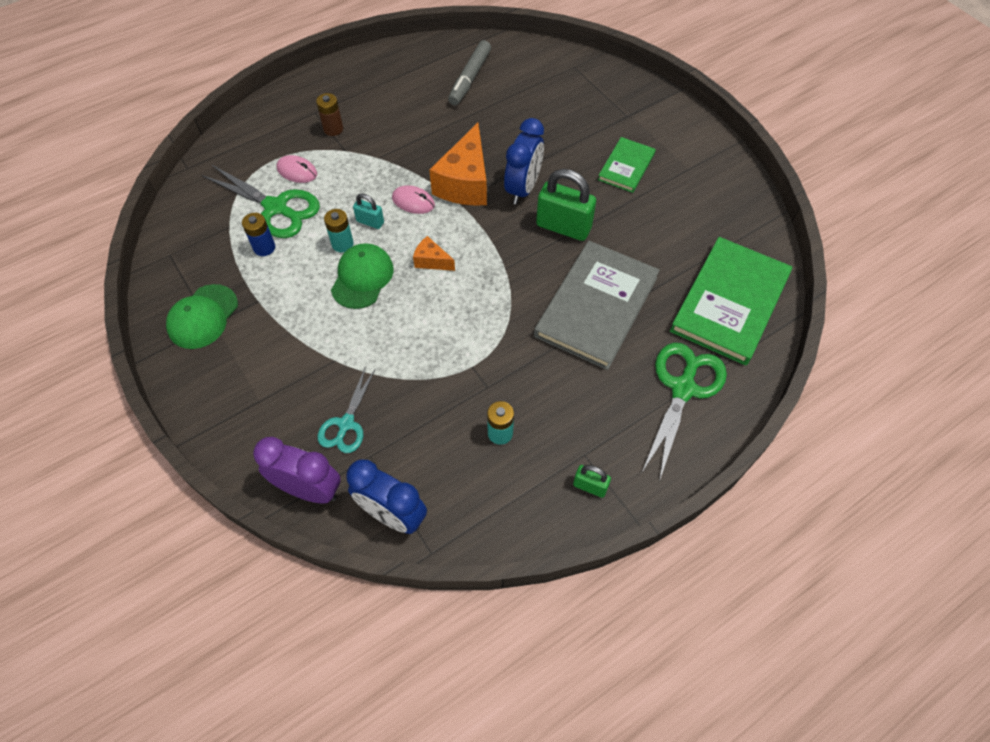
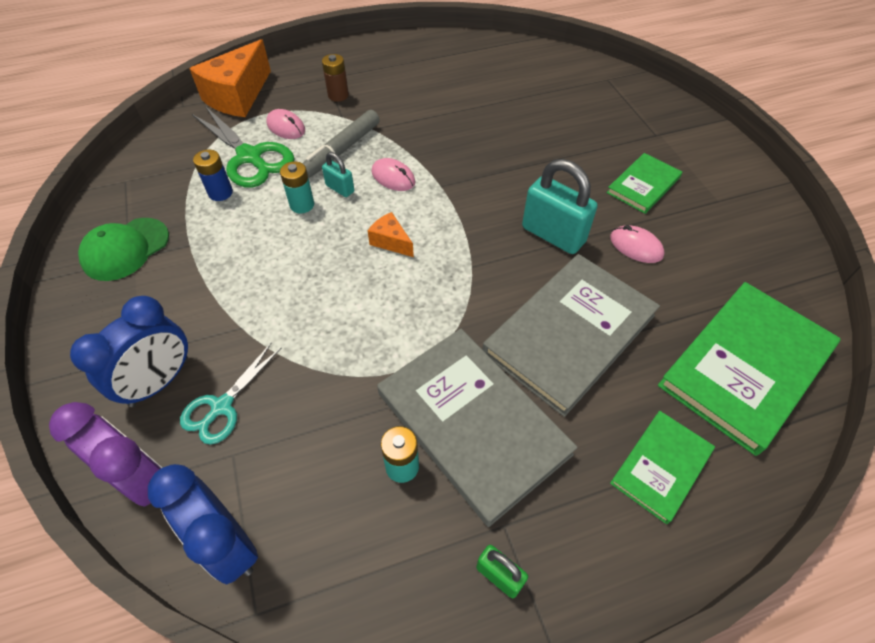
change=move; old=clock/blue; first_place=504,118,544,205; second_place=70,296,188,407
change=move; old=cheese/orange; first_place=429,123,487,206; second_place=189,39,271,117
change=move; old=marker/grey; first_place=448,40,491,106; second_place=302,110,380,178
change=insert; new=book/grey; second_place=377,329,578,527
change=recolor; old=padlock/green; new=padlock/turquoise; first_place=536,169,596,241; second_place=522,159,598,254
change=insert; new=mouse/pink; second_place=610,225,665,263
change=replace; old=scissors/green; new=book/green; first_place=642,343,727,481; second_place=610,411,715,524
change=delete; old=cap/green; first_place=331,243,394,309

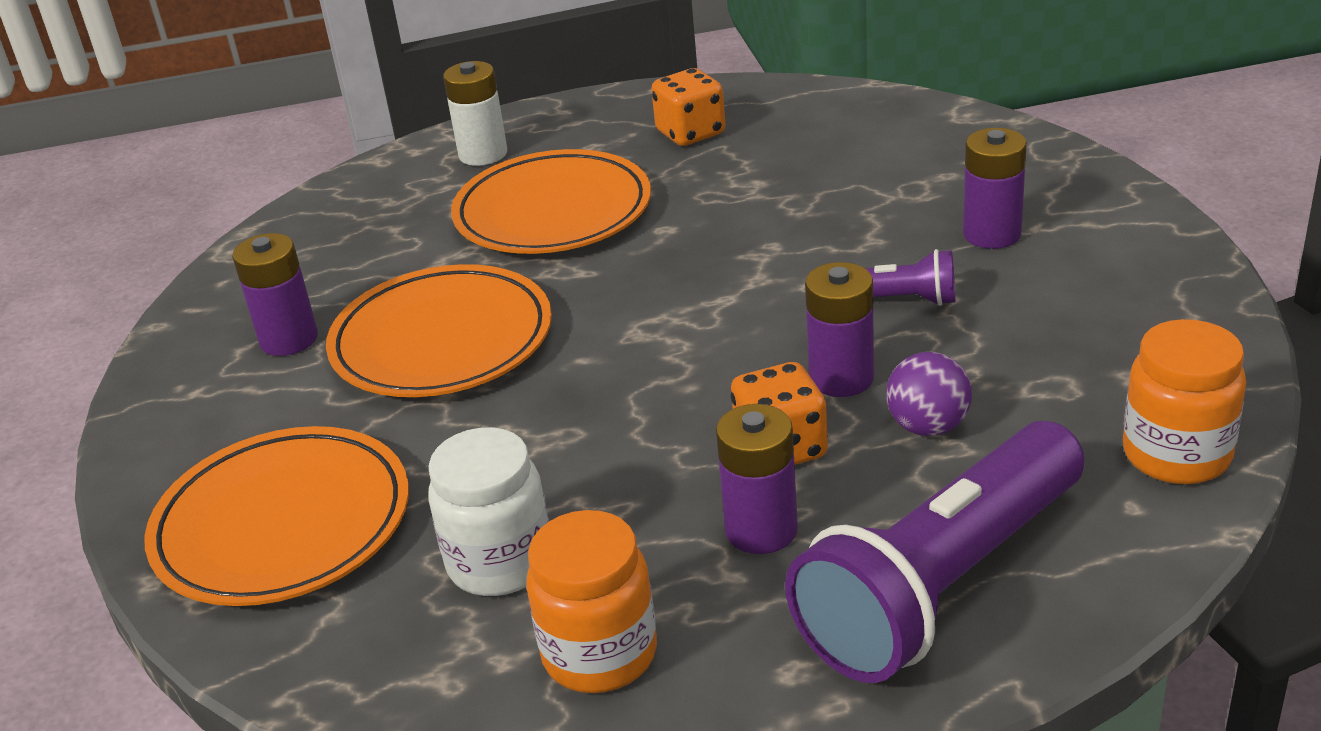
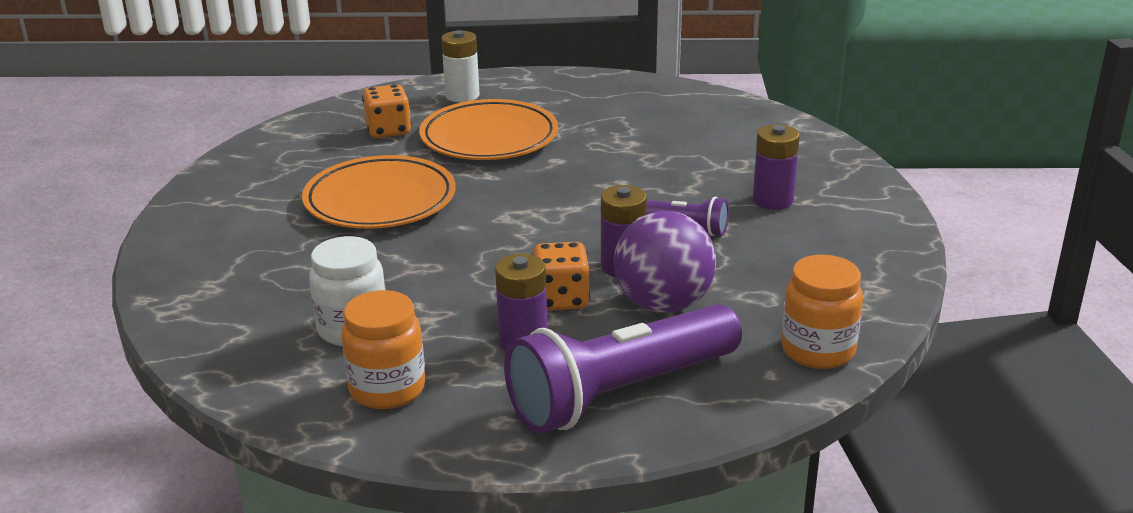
change=move; old=dice/orange; first_place=651,68,725,146; second_place=362,84,411,138
change=resize; old=ball/purple; first_place=886,352,972,436; second_place=614,211,716,313; factor=1.75
change=delete; old=plate/orange; first_place=144,426,409,606
change=delete; old=battery/purple; first_place=232,233,318,356

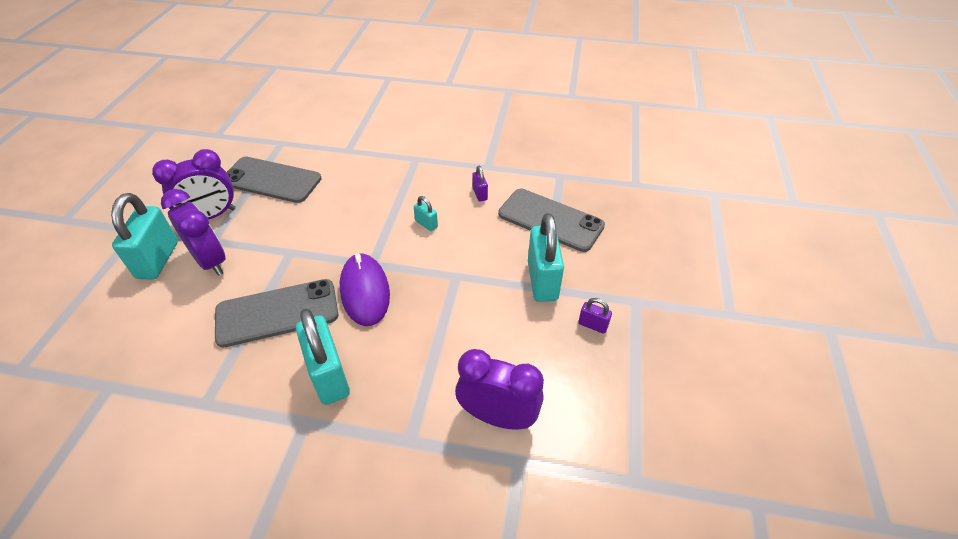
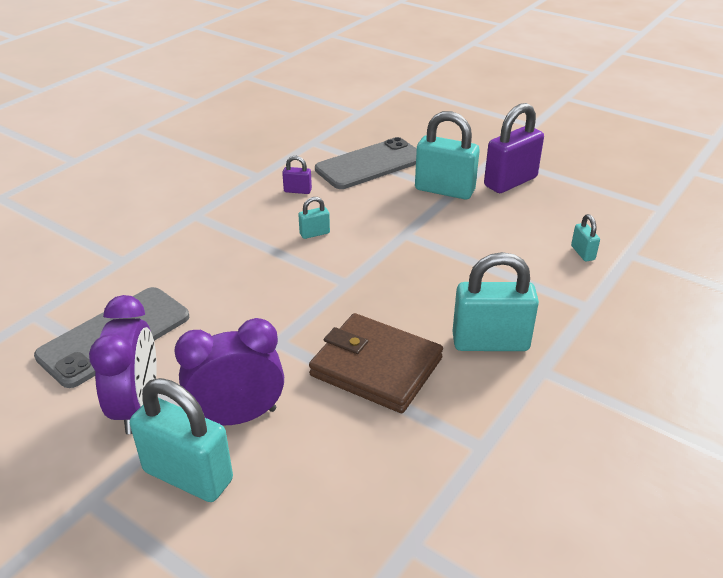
change=replace; old=phone/grey; new=wallet/brown; first_place=215,279,338,348; second_place=309,313,443,413
change=resize; old=padlock/purple; first_place=578,298,612,334; second_place=484,103,544,193; factor=2.15
change=replace; old=clock/purple; new=padlock/turquoise; first_place=455,349,544,430; second_place=571,214,600,261
change=delete; old=mouse/purple; first_place=340,253,390,326

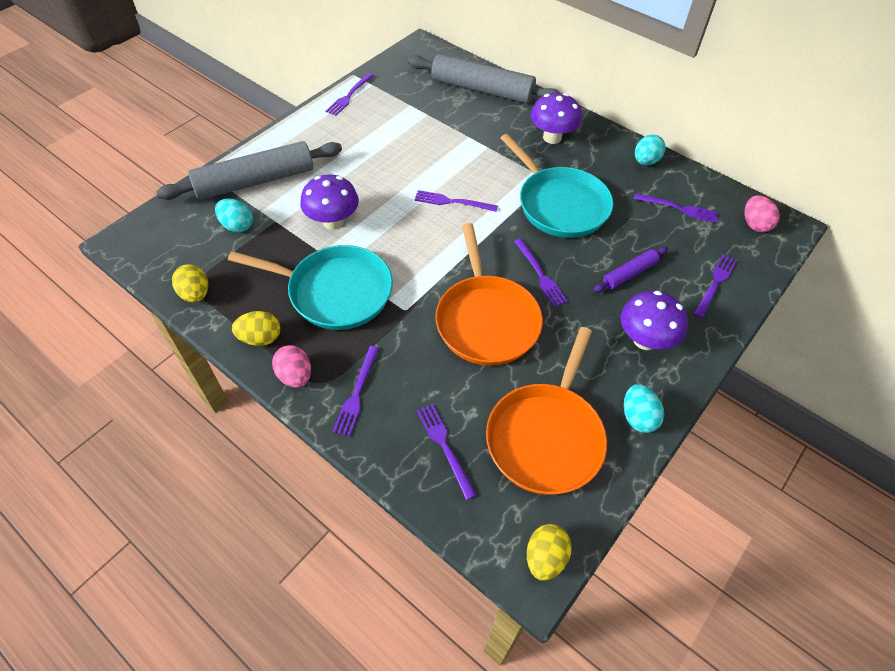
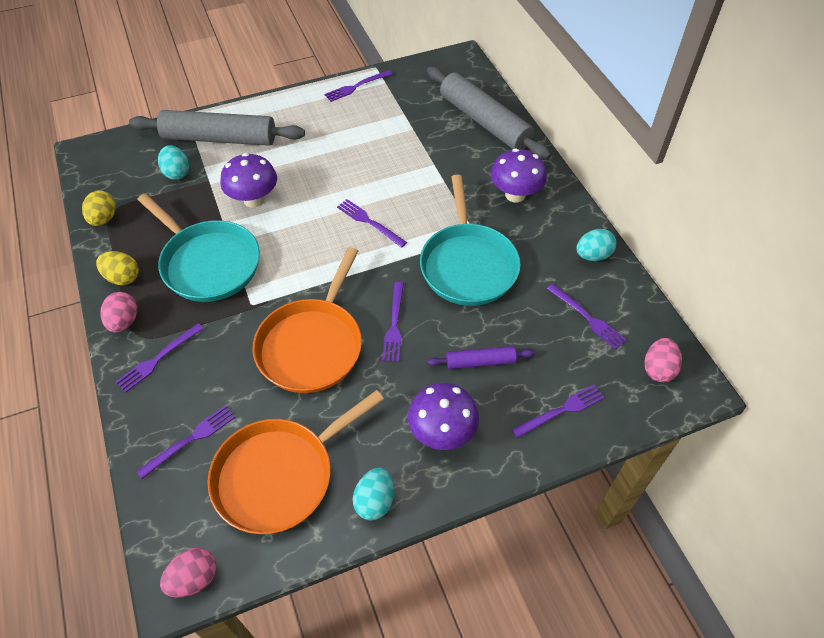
change=rotate; old=fork/purple; first_place=417,404,476,500; second_place=136,405,235,479; degrees=45
change=recolor; old=egg/yellow; new=egg/pink; first_place=527,524,572,581; second_place=160,548,216,597

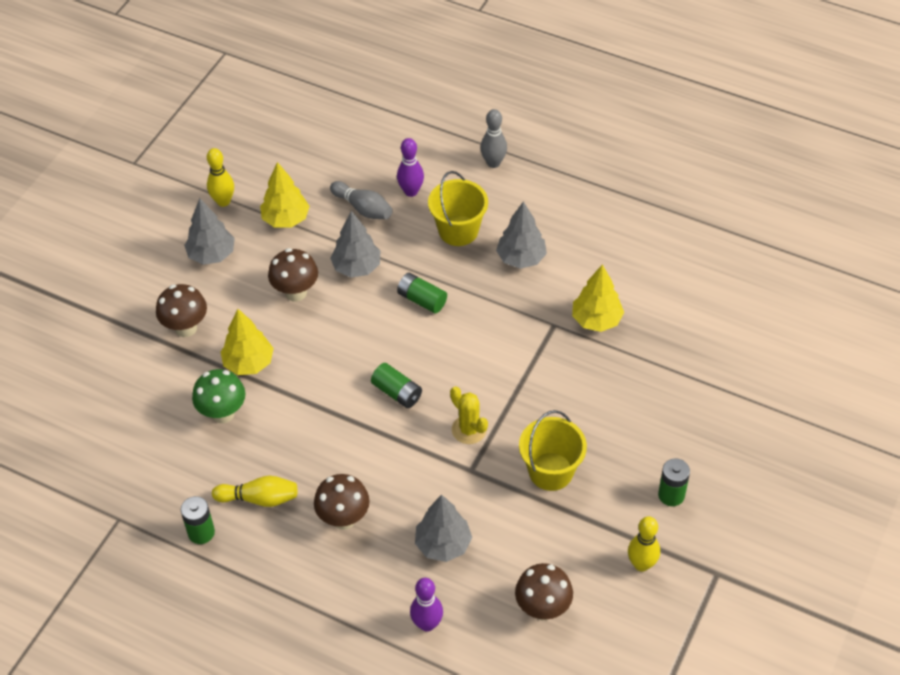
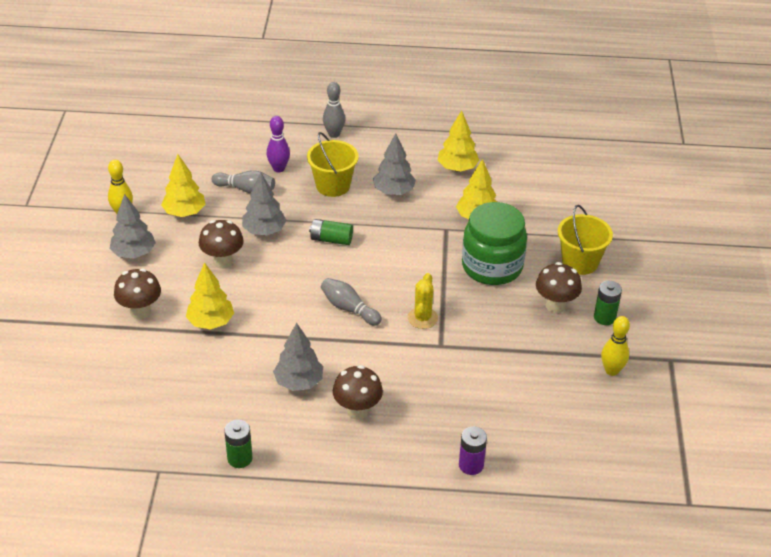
change=move; old=tree/grey; first_place=415,494,472,562; second_place=273,323,323,391
change=replace; old=battery/green; new=bowling pin/grey; first_place=371,363,422,408; second_place=321,278,382,326
change=rotate; old=cactus/yellow; first_place=450,386,488,444; second_place=408,273,438,329; degrees=75
change=insert; new=tree/yellow; second_place=438,110,479,172
change=replace; old=bowling pin/purple; new=battery/purple; first_place=410,578,443,632; second_place=459,426,487,475
change=insert; new=jar/green; second_place=462,202,527,285
change=move; old=mushroom/brown; first_place=515,563,573,620; second_place=536,262,582,313
change=move; old=bucket/yellow; first_place=519,410,587,491; second_place=558,205,613,275
change=delete; old=mushroom/green; first_place=192,369,246,423
change=delete; old=bowling pin/yellow; first_place=212,476,297,507

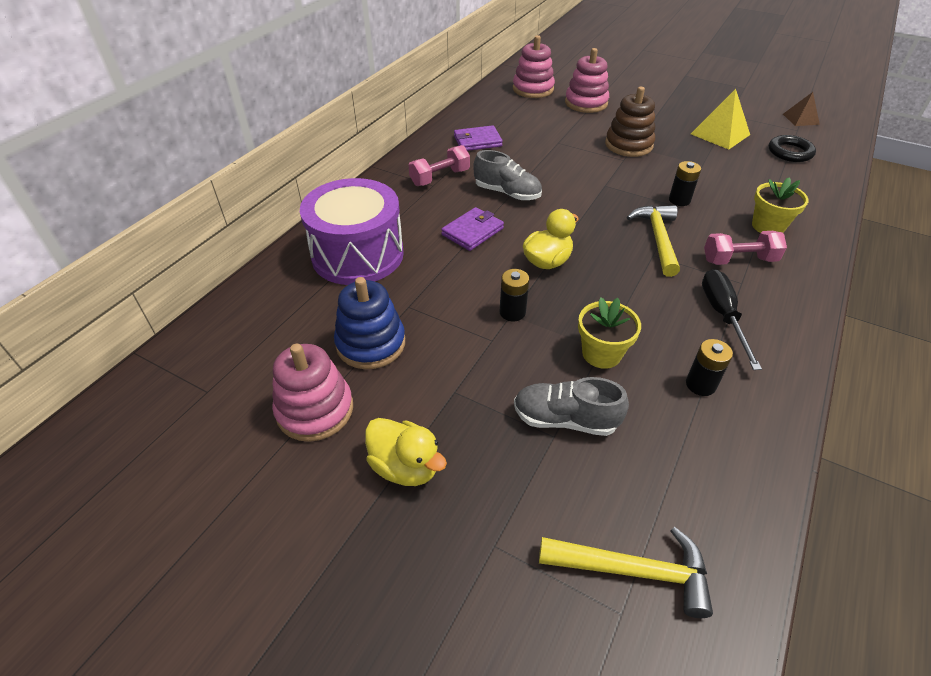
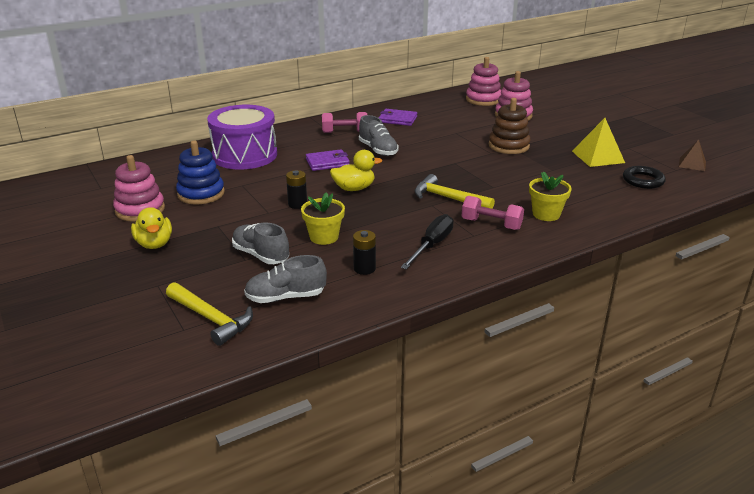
change=insert; new=shoe/grey; second_place=244,255,327,303
change=rotate; old=hammer/yellow; first_place=627,205,680,277; second_place=415,174,495,209; degrees=-90
change=delete; old=battery/black; first_place=669,161,701,206

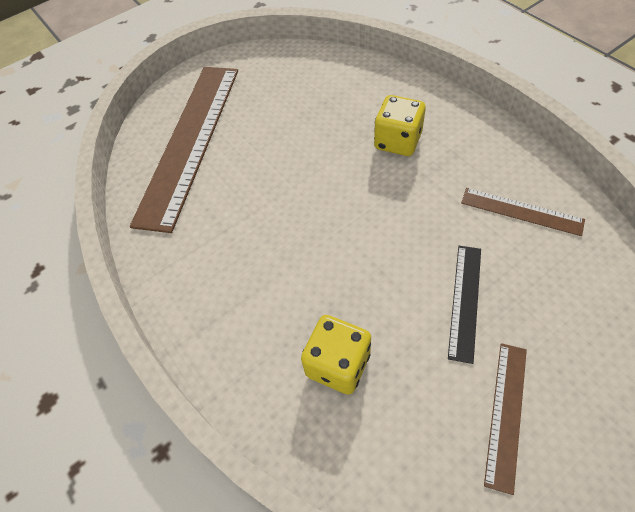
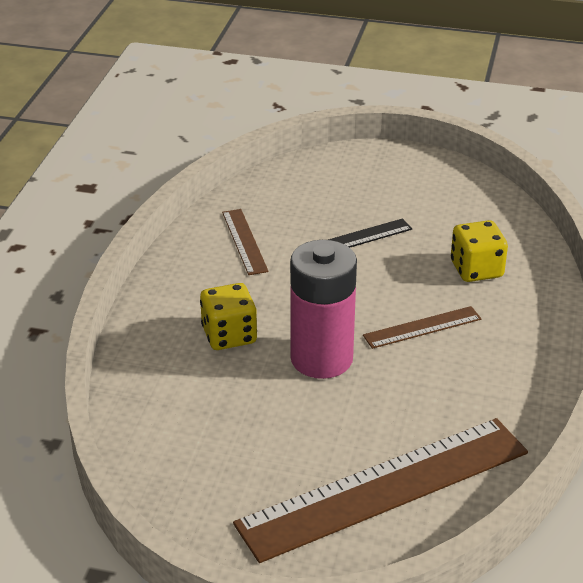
change=insert; new=battery/pink; second_place=290,240,357,379
change=move; old=ruler/brown; first_place=484,343,527,495; second_place=363,306,481,349

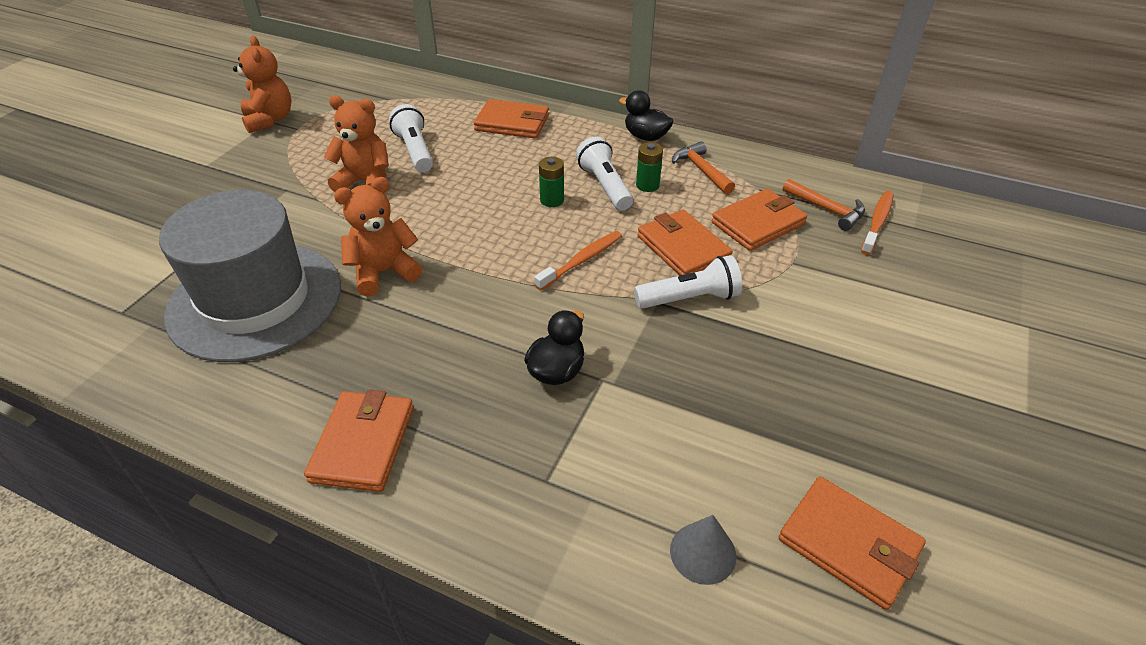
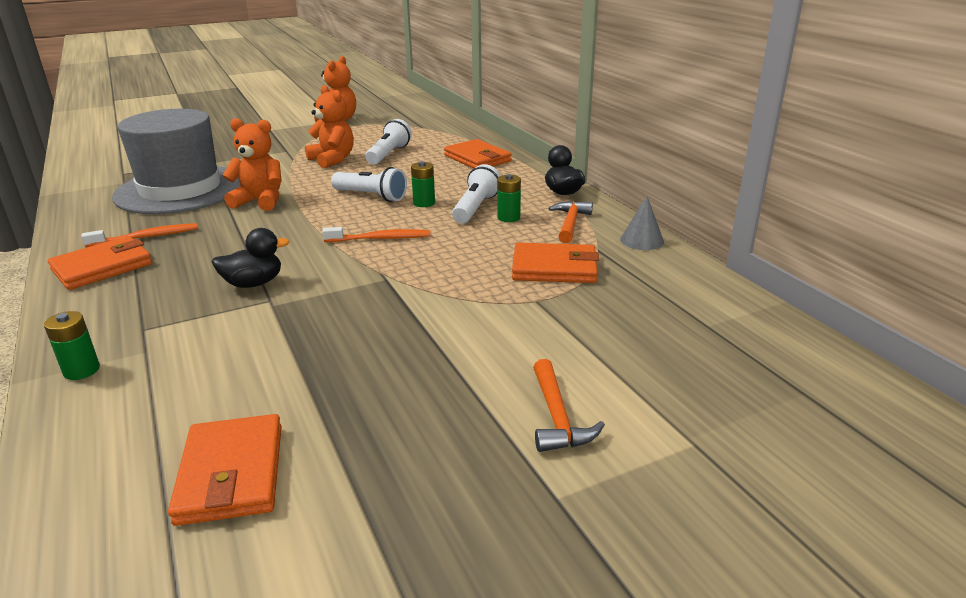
change=insert; new=battery/green; second_place=44,311,100,380
change=move; old=toothbrush/orange; first_place=861,191,894,255; second_place=81,223,198,247
change=move; old=flashlight/white; first_place=634,255,742,309; second_place=331,167,407,202
change=move; old=hammer/orange; first_place=783,179,865,231; second_place=533,359,605,452
change=move; old=cone/grey; first_place=670,515,736,585; second_place=620,196,664,250
change=delete; old=wallet/orange; first_place=638,210,733,275

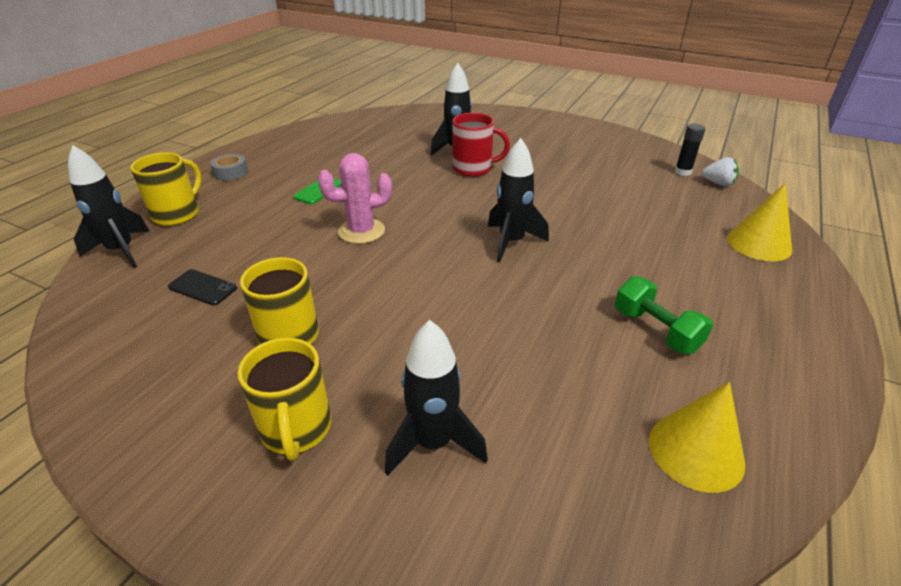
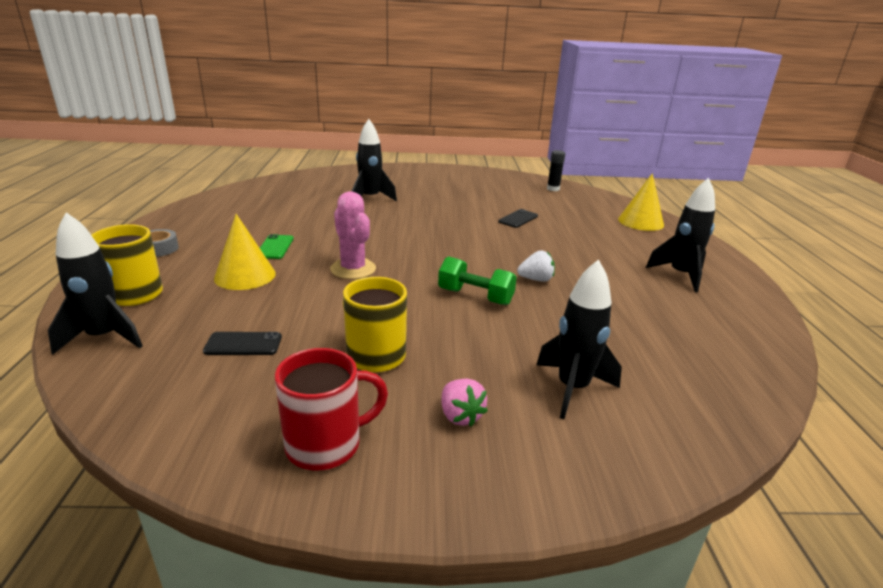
change=move; old=cone/yellow; first_place=649,382,746,493; second_place=214,214,276,290
change=move; old=mug/red; first_place=452,113,510,177; second_place=275,348,388,471
change=rotate; old=cactus/pink; first_place=318,153,392,244; second_place=330,192,376,279; degrees=-75
change=move; old=dumbbell/green; first_place=615,276,713,354; second_place=438,256,517,305
change=replace; old=mug/yellow; new=strawberry/pink; first_place=238,338,331,461; second_place=441,379,488,426
change=insert; new=phone/black; second_place=498,209,538,228
change=move; old=strawberry/white; first_place=702,157,739,186; second_place=517,250,555,282
change=move; old=rocket/black; first_place=488,138,549,263; second_place=646,178,715,292

